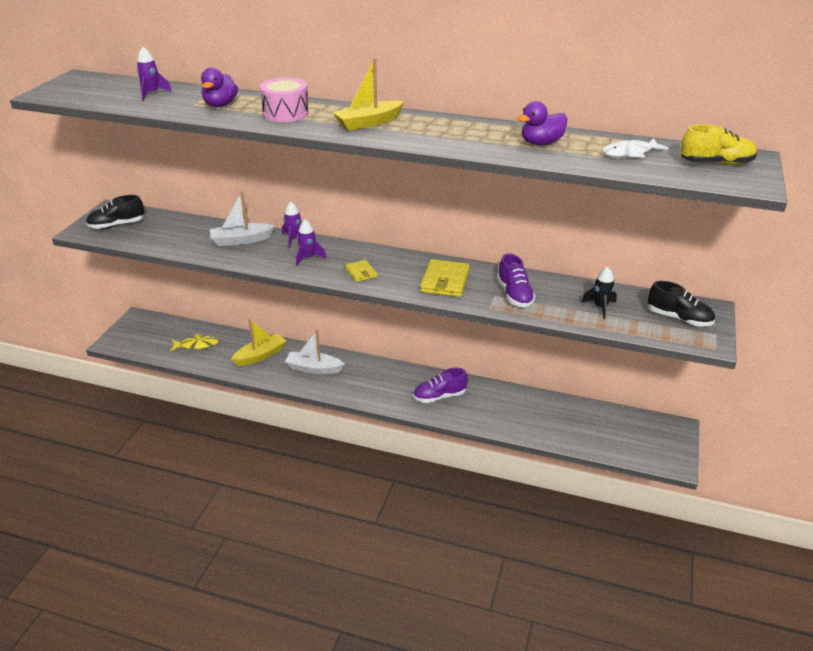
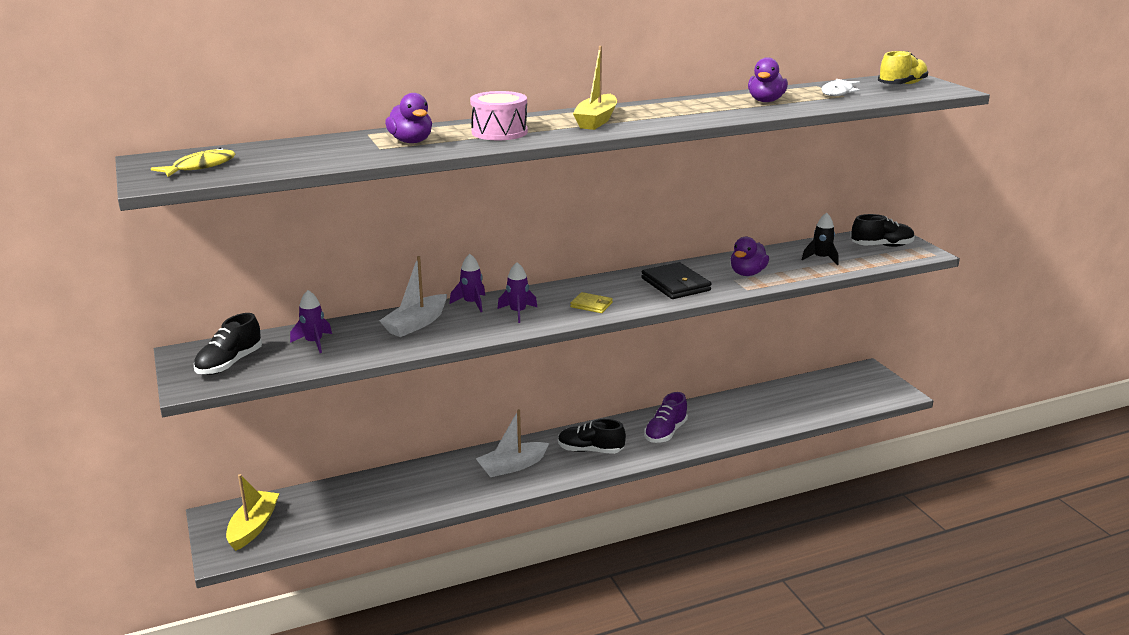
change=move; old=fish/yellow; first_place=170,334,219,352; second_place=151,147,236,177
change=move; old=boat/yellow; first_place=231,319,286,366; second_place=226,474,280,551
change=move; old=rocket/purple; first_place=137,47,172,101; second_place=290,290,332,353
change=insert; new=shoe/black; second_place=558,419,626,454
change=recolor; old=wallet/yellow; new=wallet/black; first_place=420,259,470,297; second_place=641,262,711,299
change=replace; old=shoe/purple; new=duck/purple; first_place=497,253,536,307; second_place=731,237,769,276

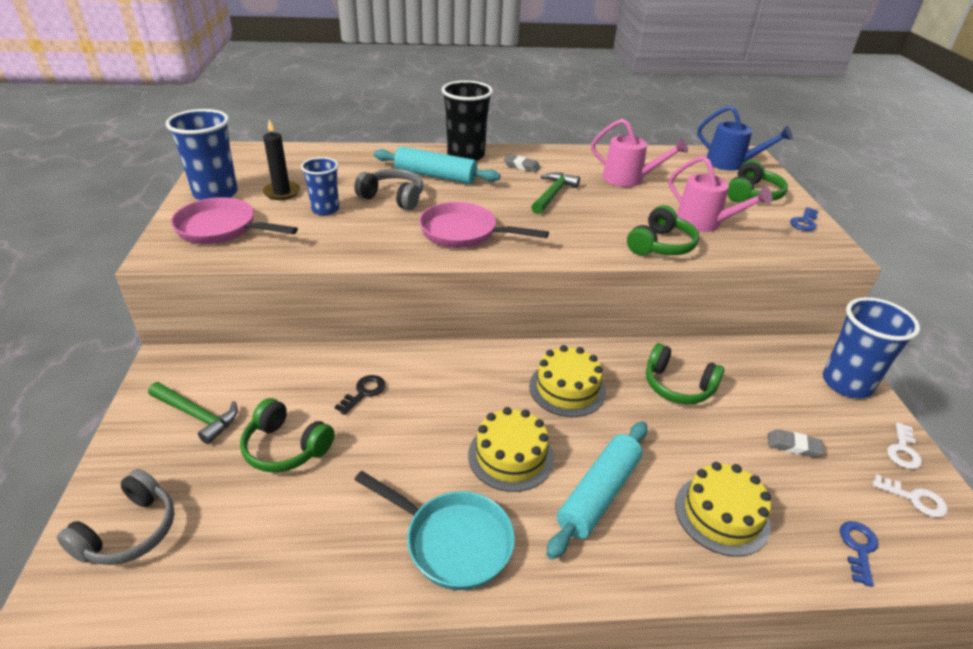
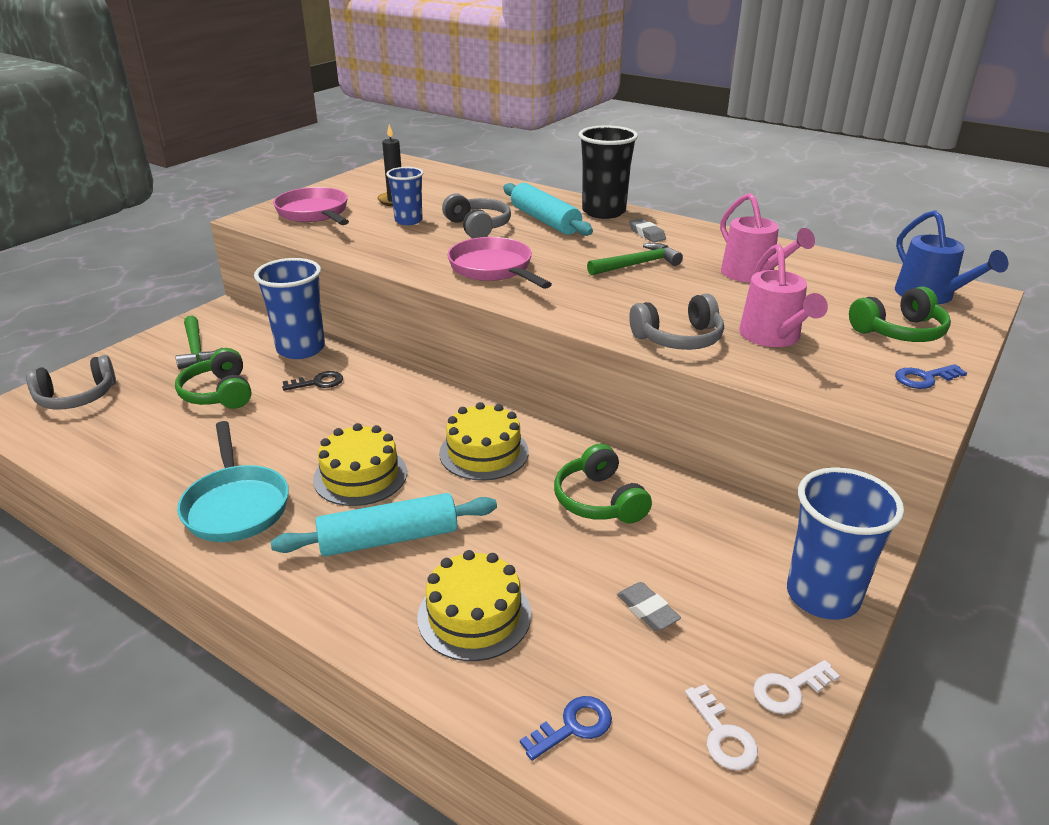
change=move; old=cup/blue; first_place=166,109,238,200; second_place=254,258,325,359
change=recolor; old=headphones/green; new=headphones/grey; first_place=627,205,699,255; second_place=629,294,724,350

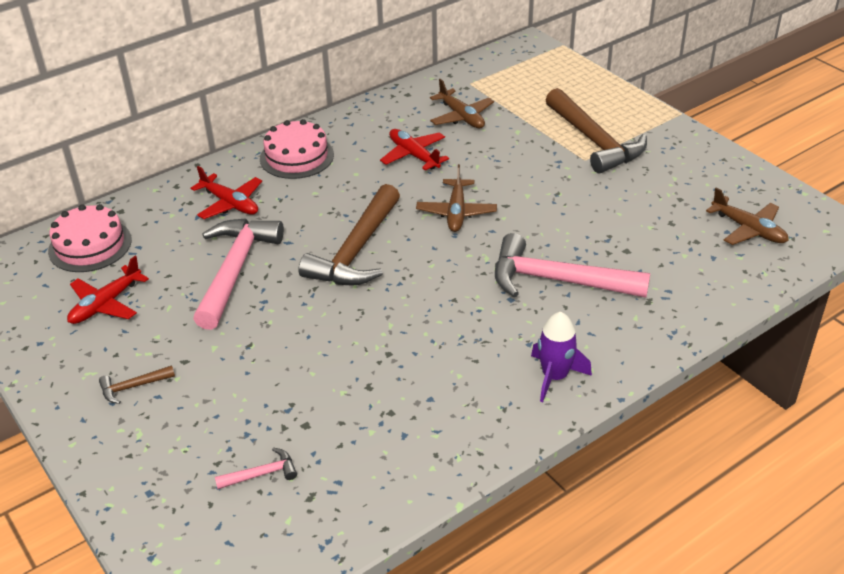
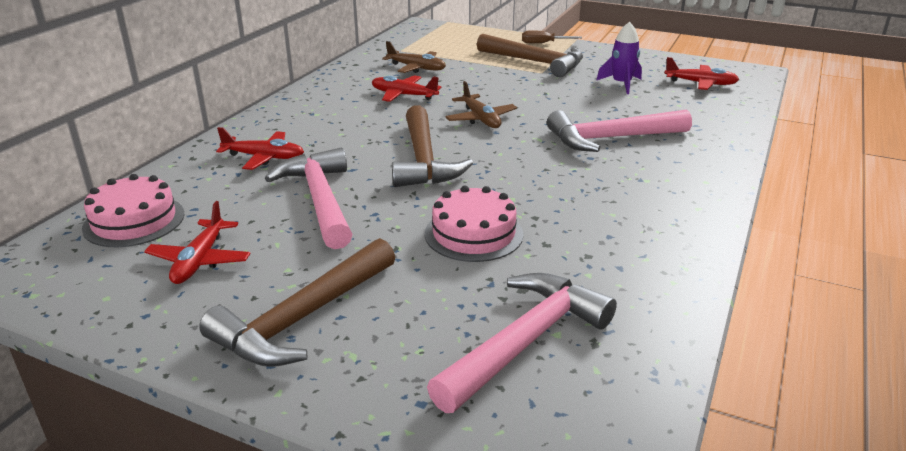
change=resize; old=hammer/brown; first_place=99,365,175,404; second_place=199,238,395,367; factor=2.33
change=move; old=cake/pink; first_place=260,119,334,179; second_place=425,186,523,262
change=resize; old=hammer/pink; first_place=215,447,297,489; second_place=427,273,617,413; factor=2.33
change=insert; new=screwdriver/brown; second_place=522,30,582,43
change=move; old=rocket/purple; first_place=531,312,592,402; second_place=596,22,642,94
change=recolor; old=plane/brown; new=plane/red; first_place=706,188,789,245; second_place=664,57,739,90

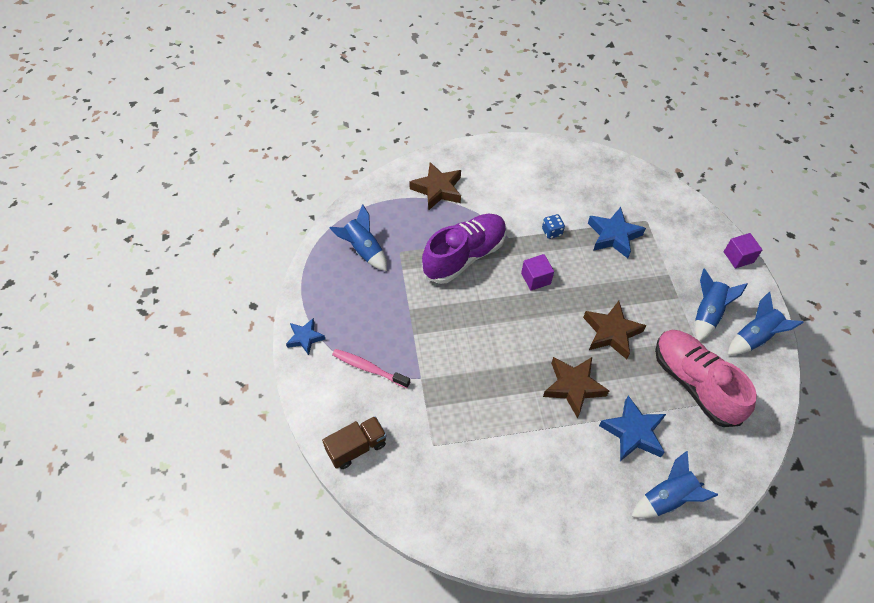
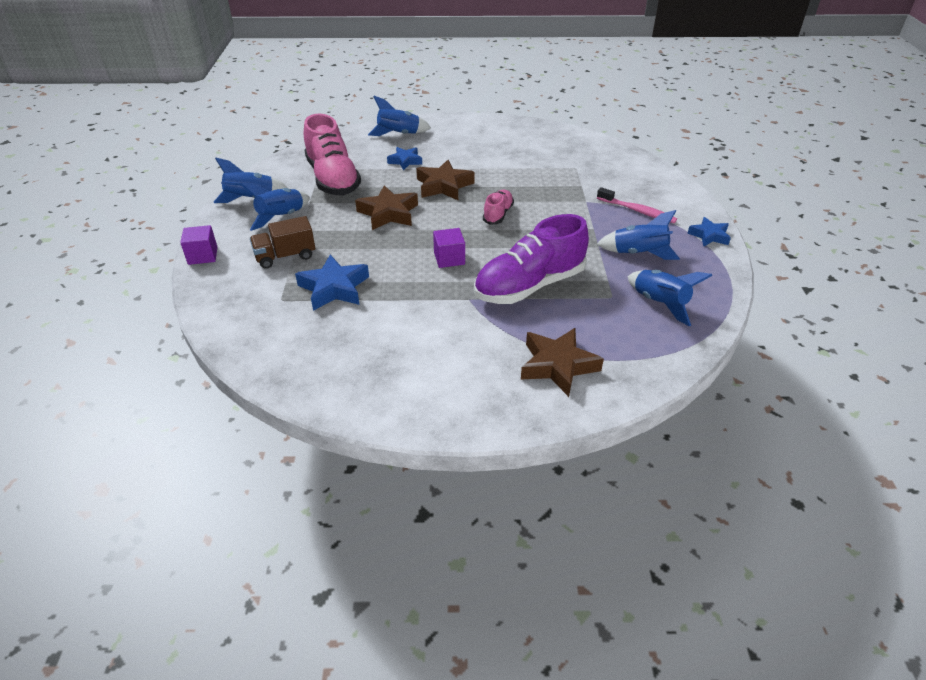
change=move; old=truck/brown; first_place=322,416,387,469; second_place=250,216,315,269
change=resize; old=star/blue; first_place=599,396,666,461; second_place=387,147,422,170; factor=0.63
change=insert; new=shoe/pink; second_place=483,190,514,225
change=insert; new=rocket/blue; second_place=596,210,680,260
change=delete; old=dice/blue; first_place=542,214,565,239

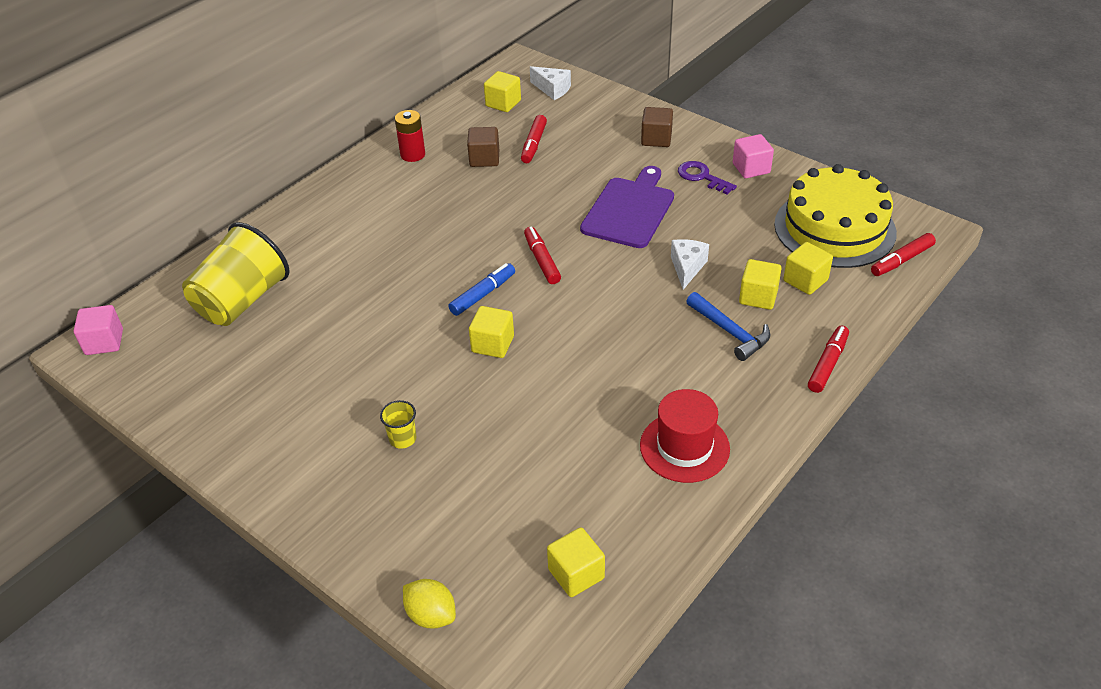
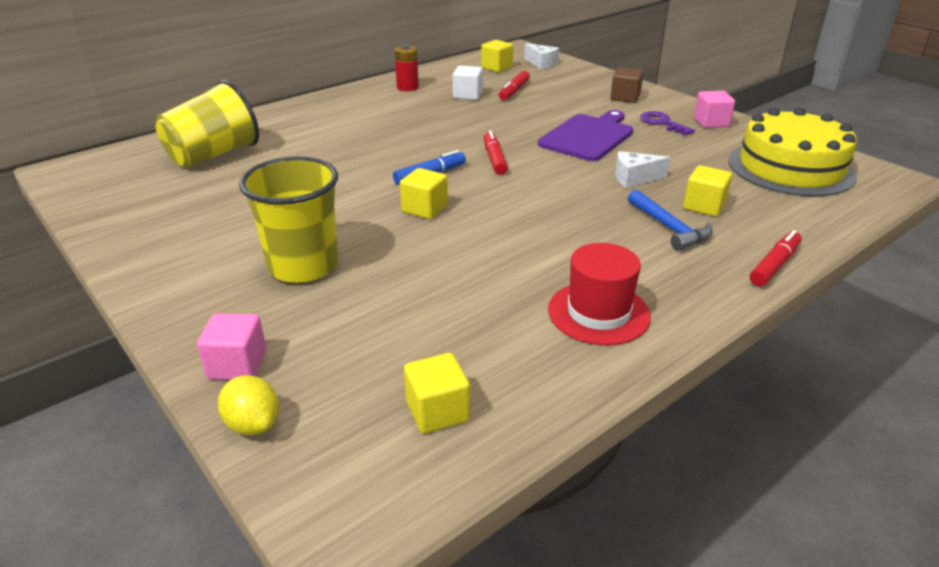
change=move; old=cube/pink; first_place=74,305,123,355; second_place=197,313,266,380
change=resize; old=cup/yellow; first_place=380,400,416,449; second_place=239,157,338,283; factor=2.43
change=recolor; old=cube/brown; new=cube/white; first_place=467,127,499,167; second_place=453,66,483,100
change=rotate; old=cheese/white; first_place=671,239,709,290; second_place=615,151,670,188; degrees=-120
change=delete; old=cube/yellow; first_place=783,242,833,295
change=delete; old=marker/red; first_place=871,233,936,276

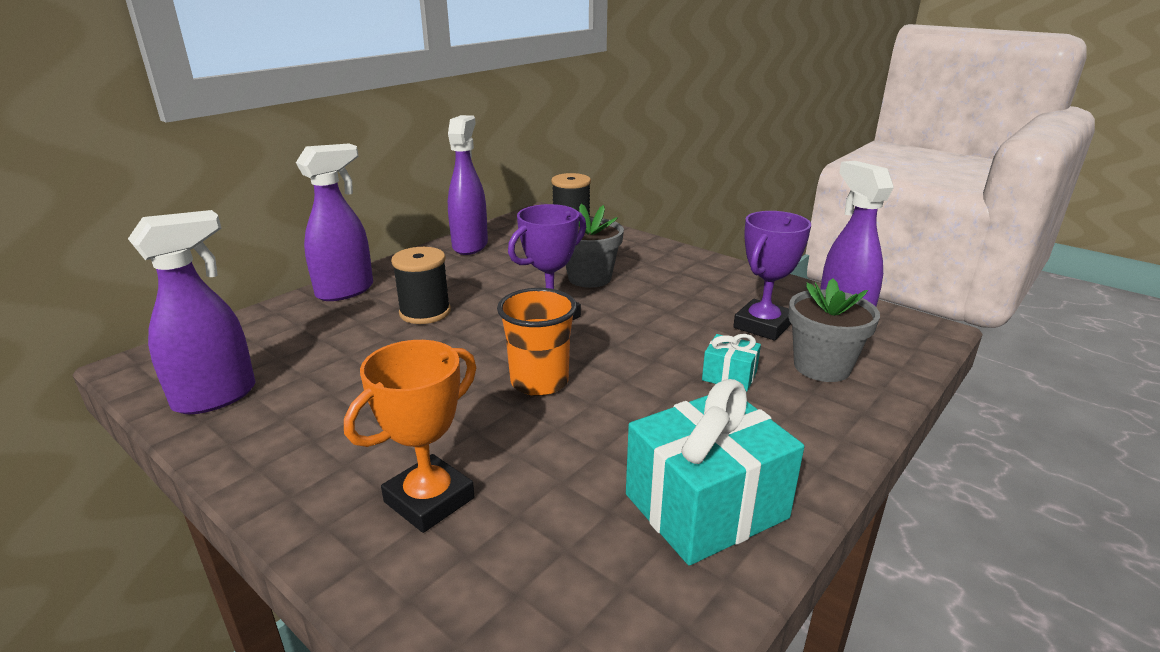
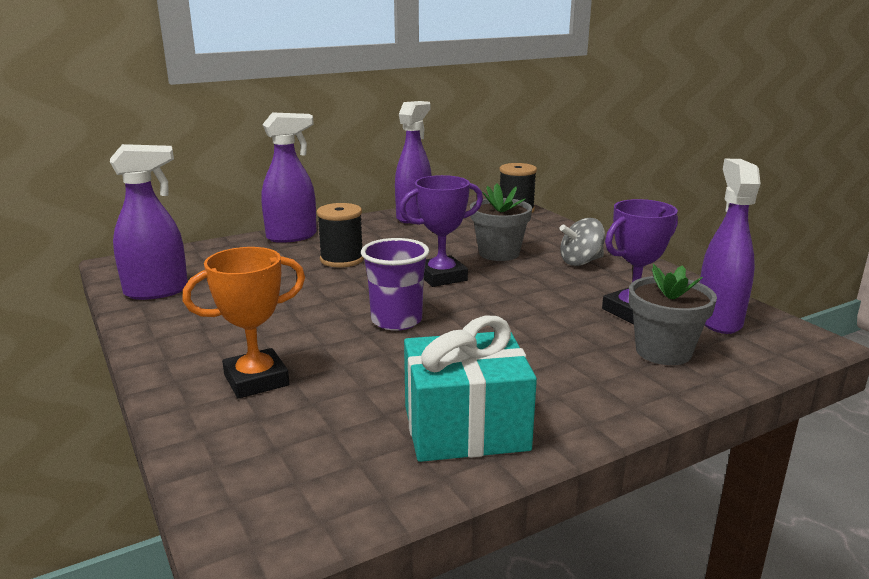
change=recolor; old=cup/orange; new=cup/purple; first_place=497,288,577,396; second_place=361,238,429,331
change=insert; new=spinning top/grey; second_place=559,218,605,266
change=delete; old=gift/turquoise; first_place=702,334,761,392

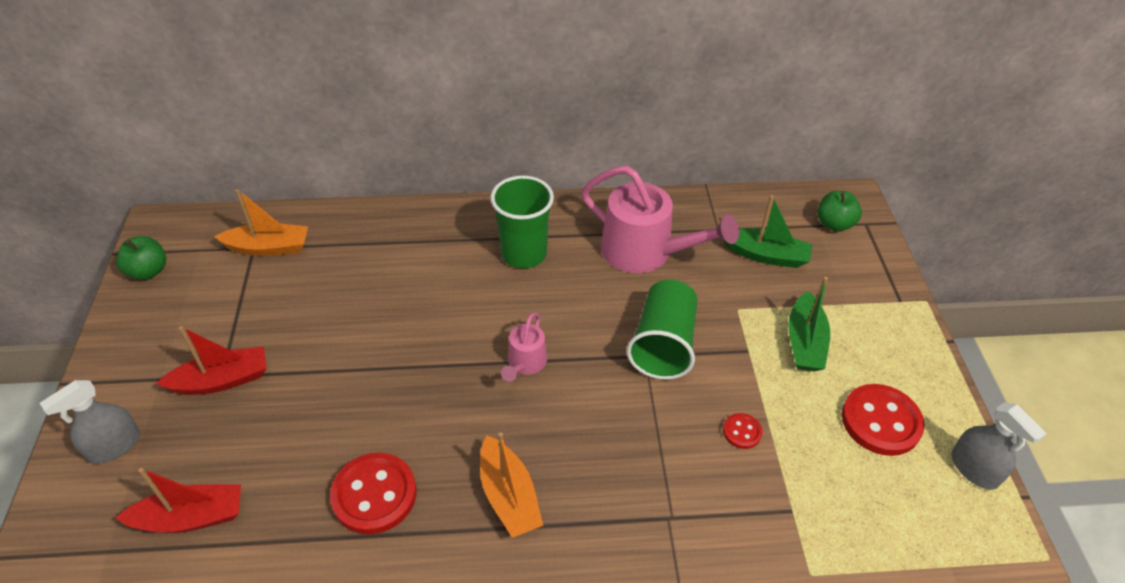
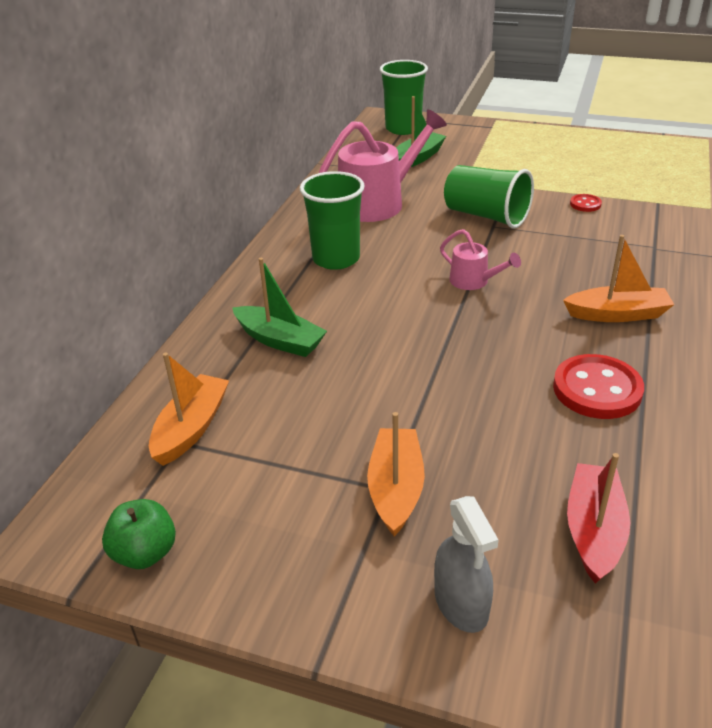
change=move; old=boat/green; first_place=788,277,830,371; second_place=233,258,327,357
change=recolor; old=boat/red; new=boat/orange; first_place=156,326,266,395; second_place=367,412,425,536
change=replace; old=apple/green; new=cup/green; first_place=818,191,862,232; second_place=380,60,428,135
change=delete; old=button/red; first_place=842,384,925,456
change=delete; old=spray bottle/grey; first_place=951,403,1047,490

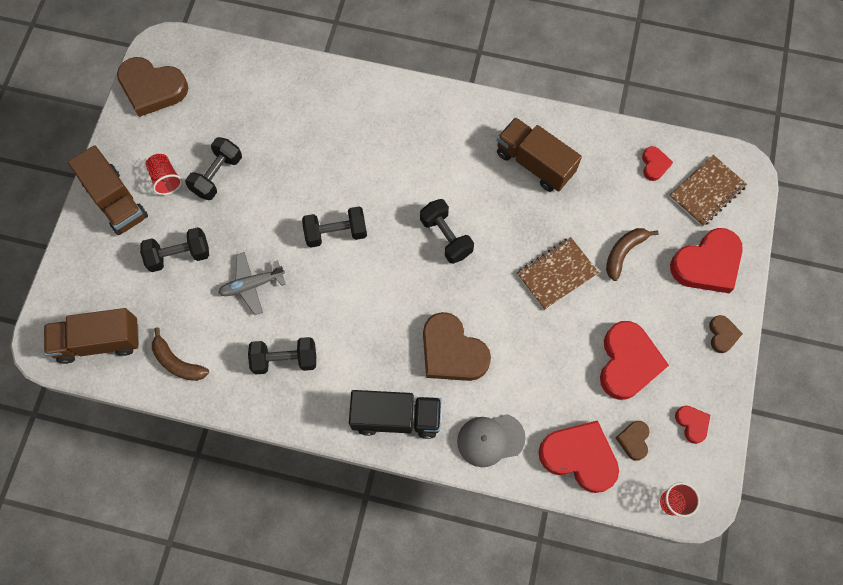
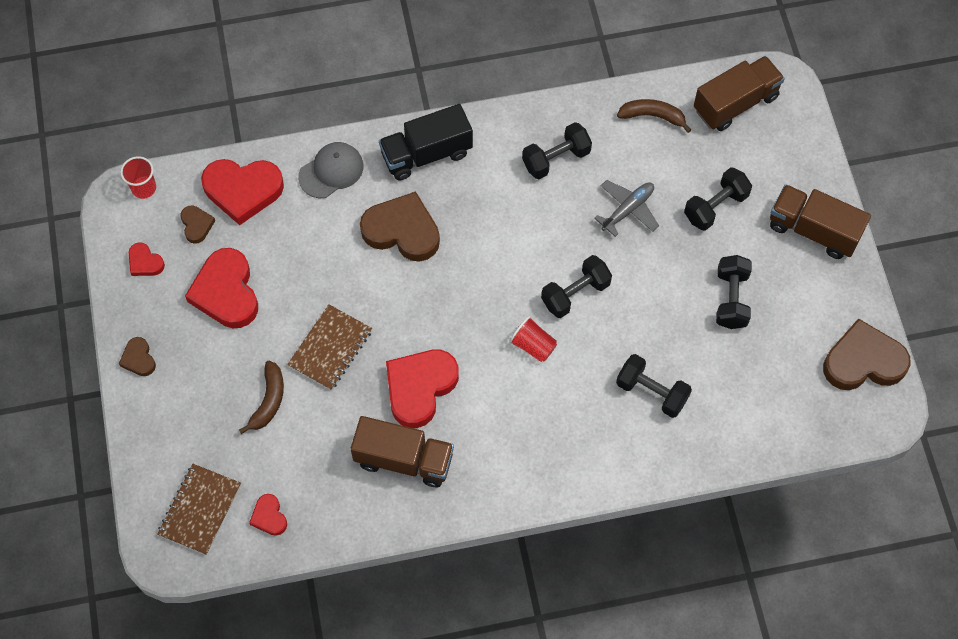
change=move; old=heart/red; first_place=670,228,743,293; second_place=386,350,459,428
change=move; old=cup/red; first_place=146,154,182,195; second_place=509,316,557,362
change=move; old=dumbbell/black; first_place=420,199,474,264; second_place=616,354,692,418

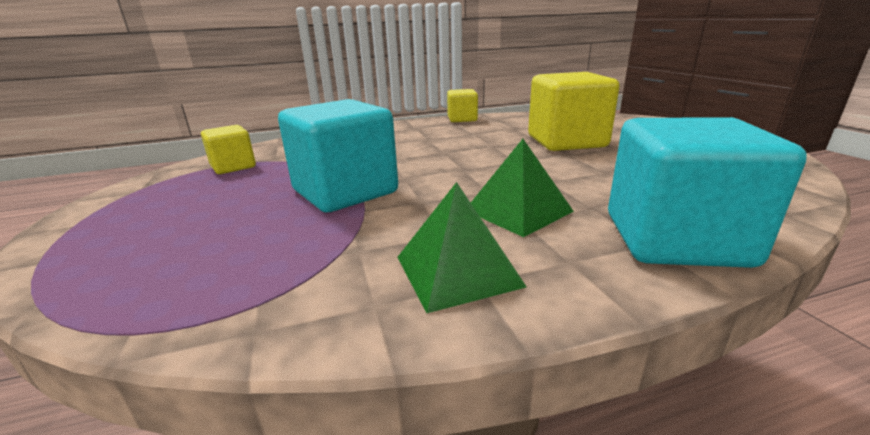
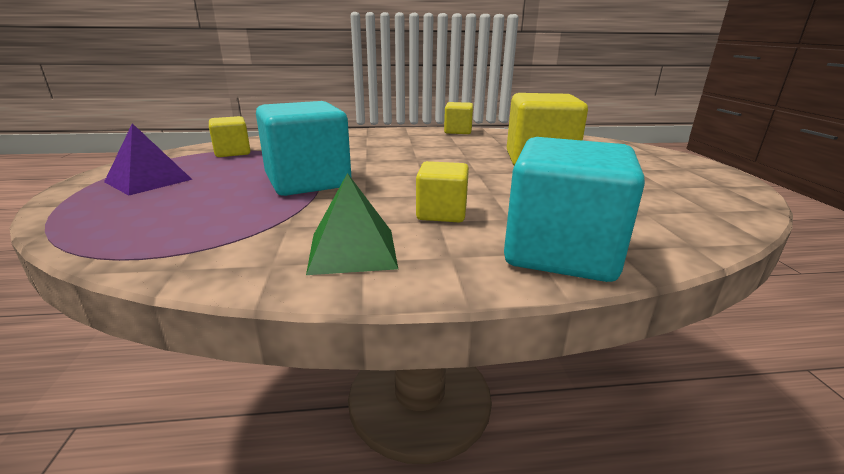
change=insert; new=pyramid/purple; second_place=104,123,193,195
change=replace; old=pyramid/green; new=cube/yellow; first_place=471,139,574,237; second_place=416,161,469,222

